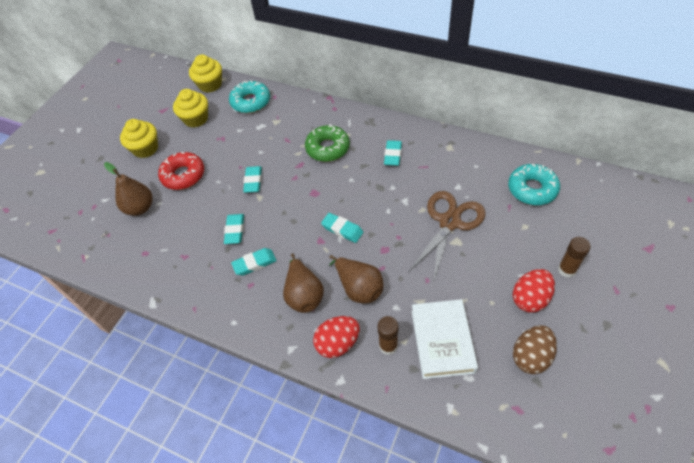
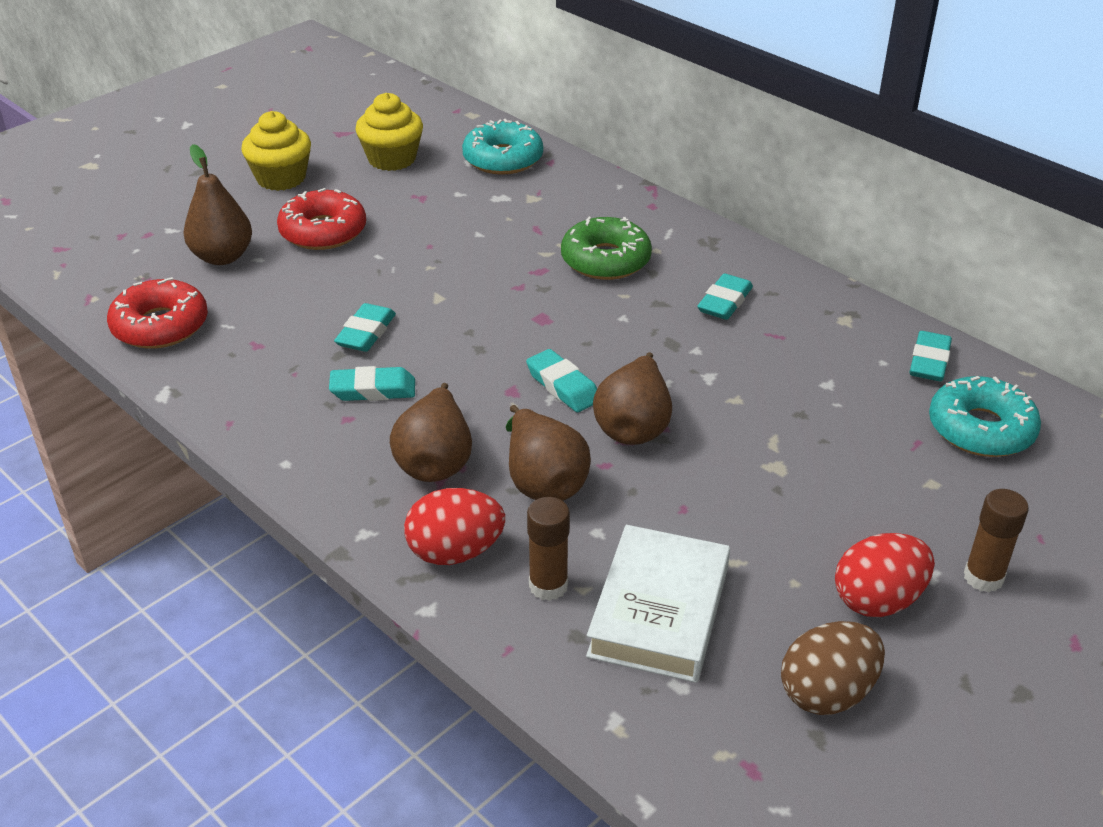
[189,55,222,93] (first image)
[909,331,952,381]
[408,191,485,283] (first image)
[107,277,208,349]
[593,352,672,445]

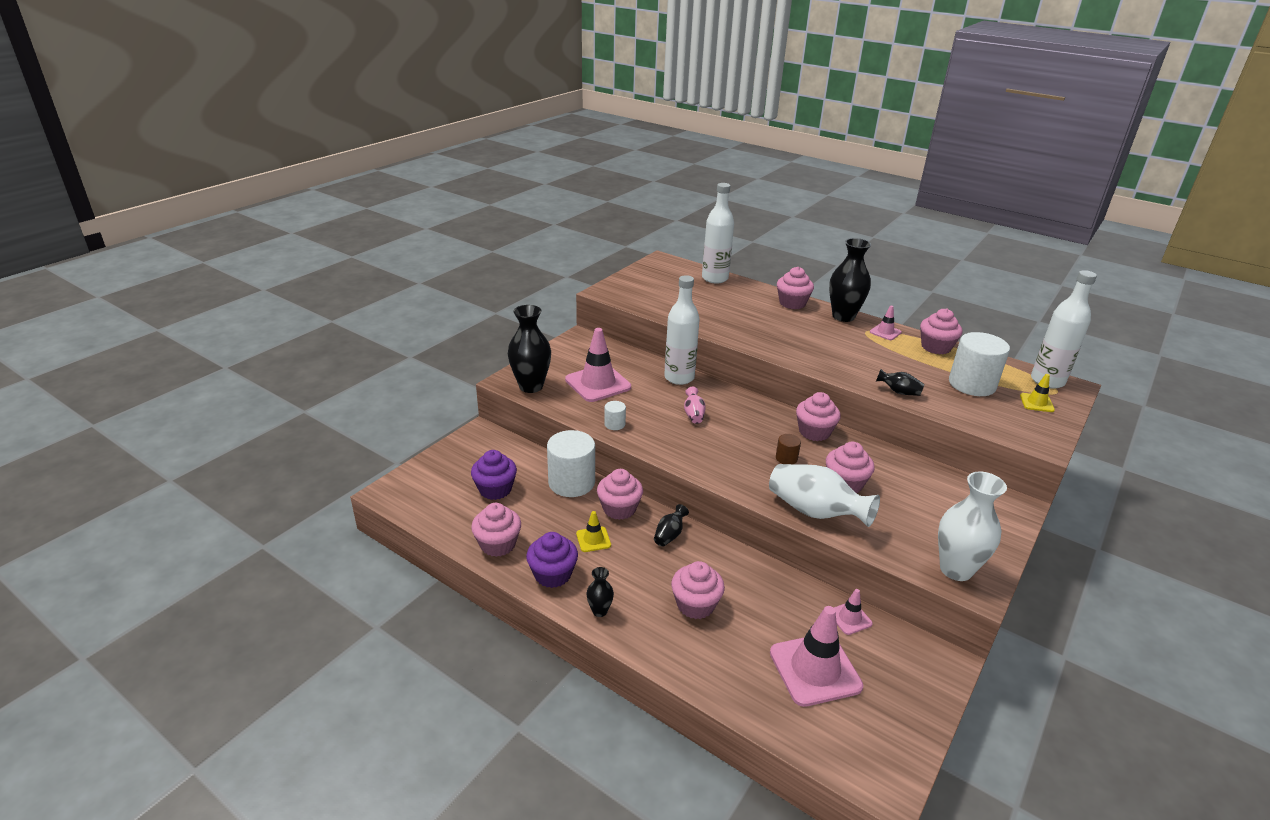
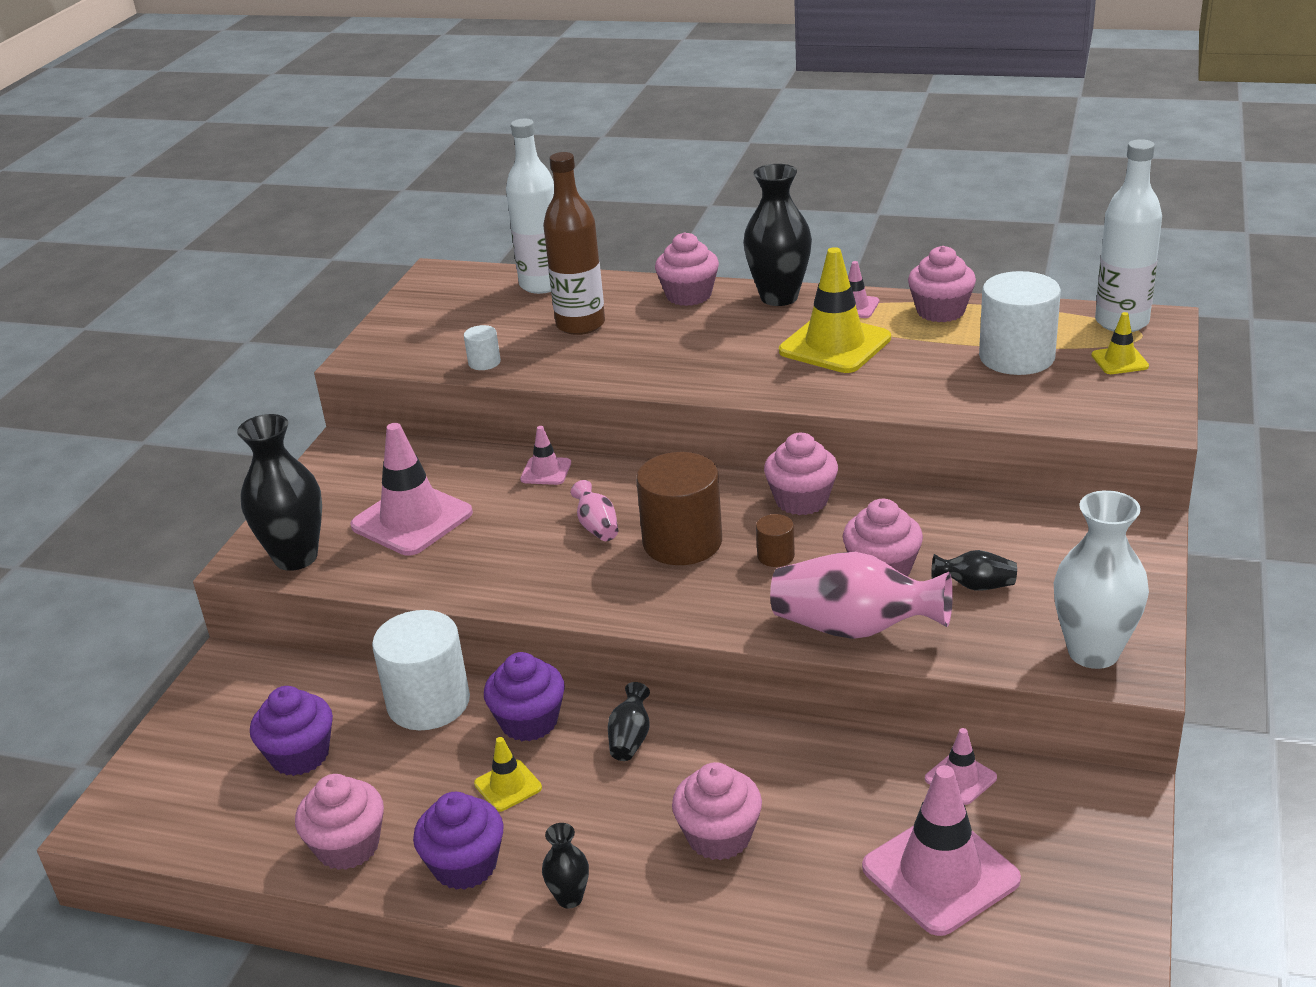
[484,652,565,741]
[464,325,501,370]
[520,426,571,485]
[770,552,953,639]
[931,550,1017,591]
[543,152,605,335]
[636,452,722,565]
[779,247,891,373]

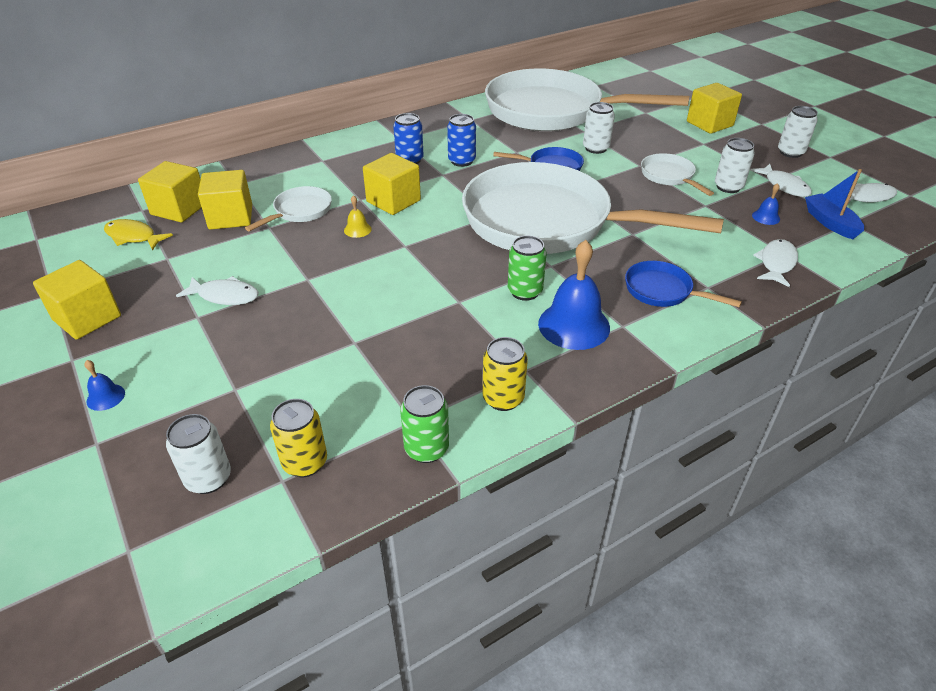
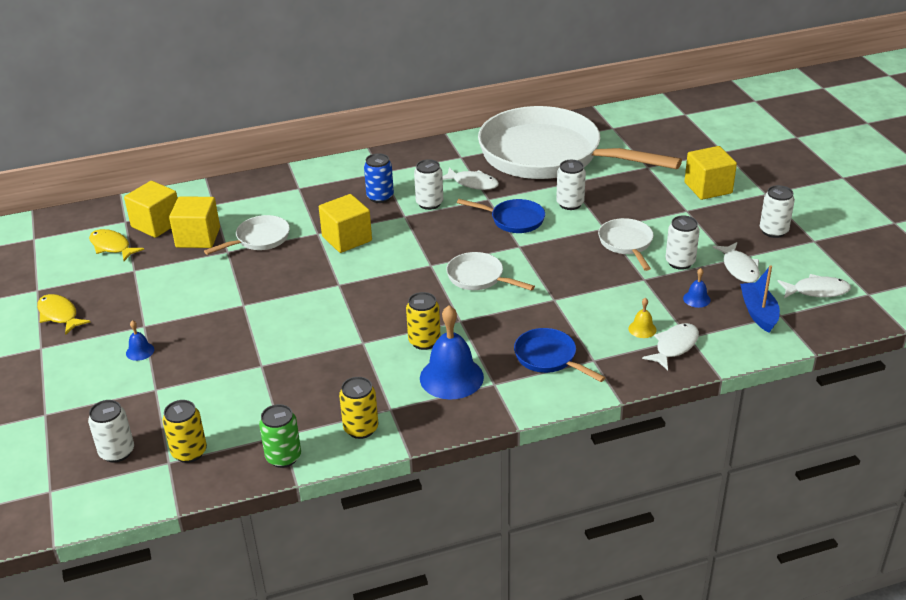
[37,294,90,335]
[126,320,154,361]
[443,167,499,190]
[629,298,657,338]
[414,159,443,210]
[446,252,535,291]
[406,292,441,350]

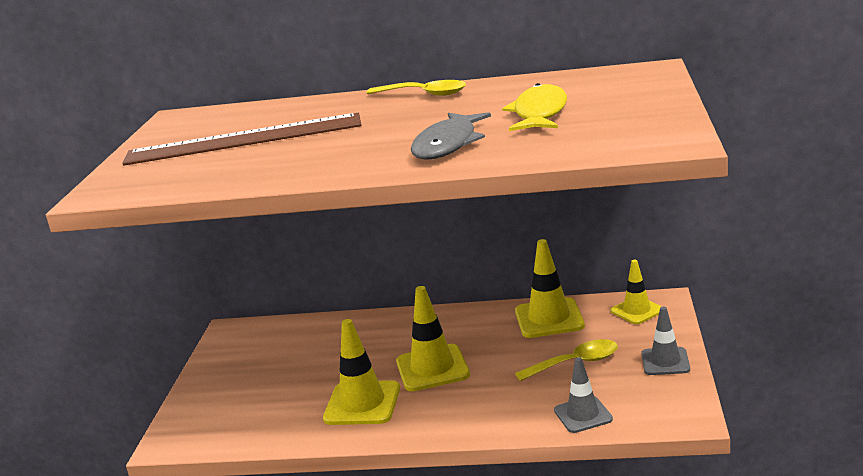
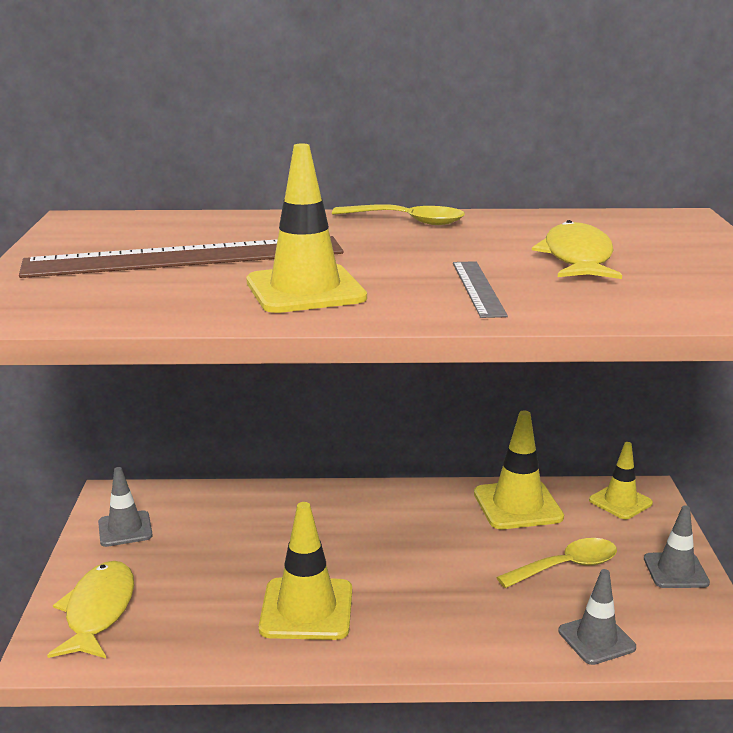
[246,144,367,313]
[453,261,508,318]
[47,561,134,658]
[98,467,153,547]

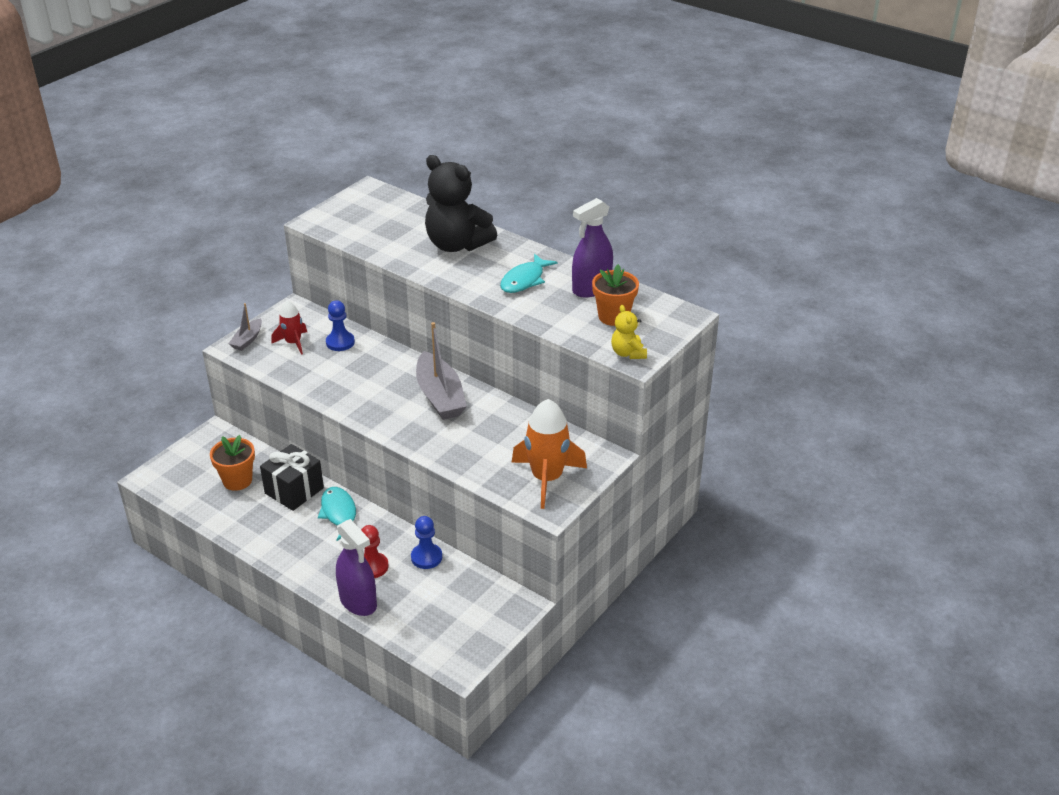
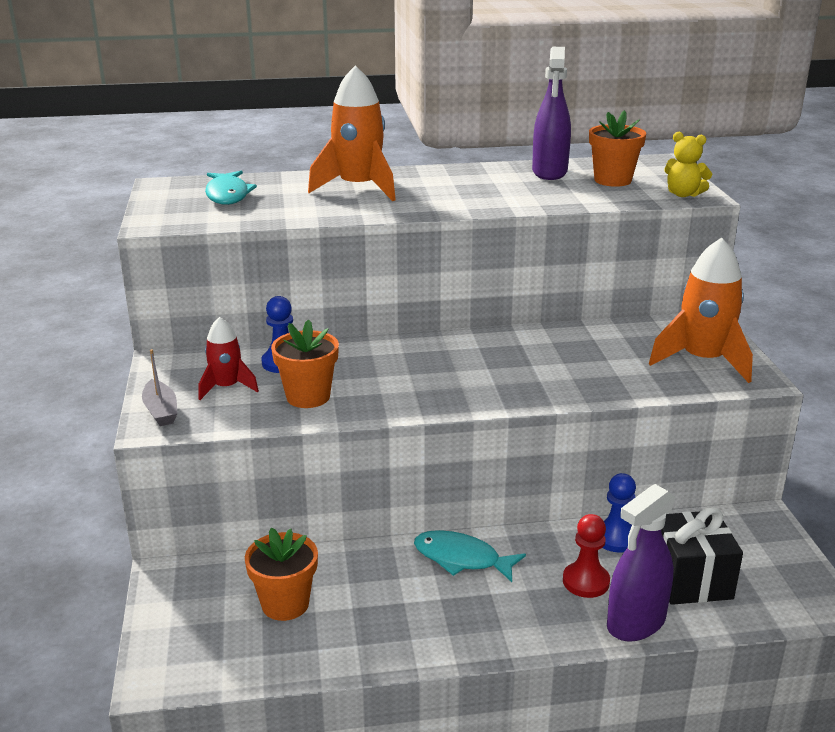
[661,508,743,605]
[607,484,676,642]
[416,322,467,420] (first image)
[308,65,396,201]
[205,171,257,205]
[271,320,339,408]

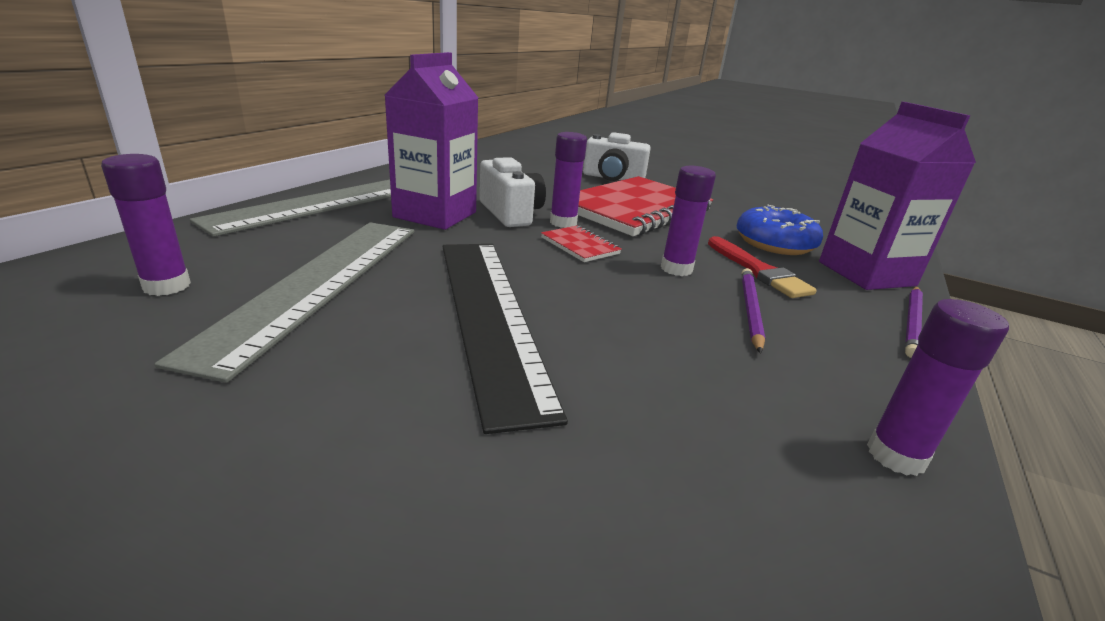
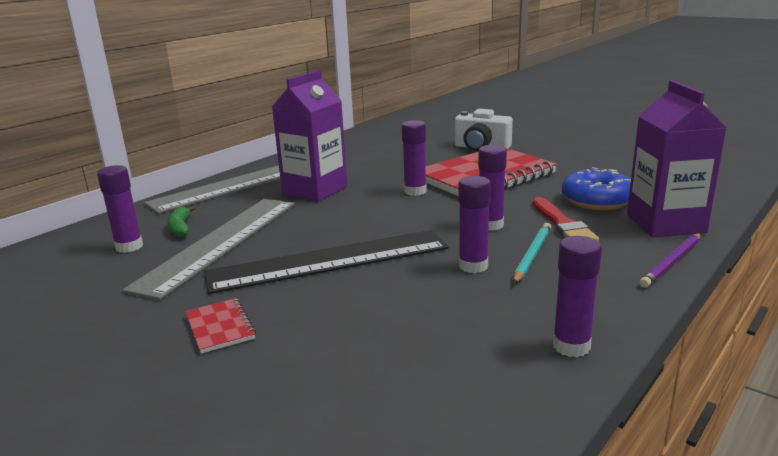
[204,230,448,294]
[480,157,546,227] (first image)
[185,298,256,354]
[513,223,551,284]
[167,206,195,237]
[459,176,491,273]

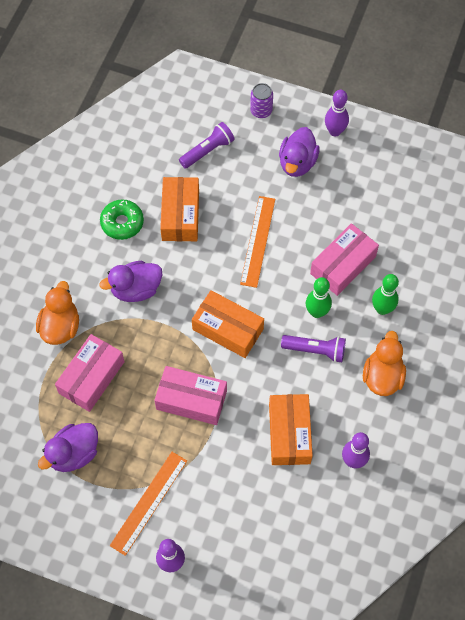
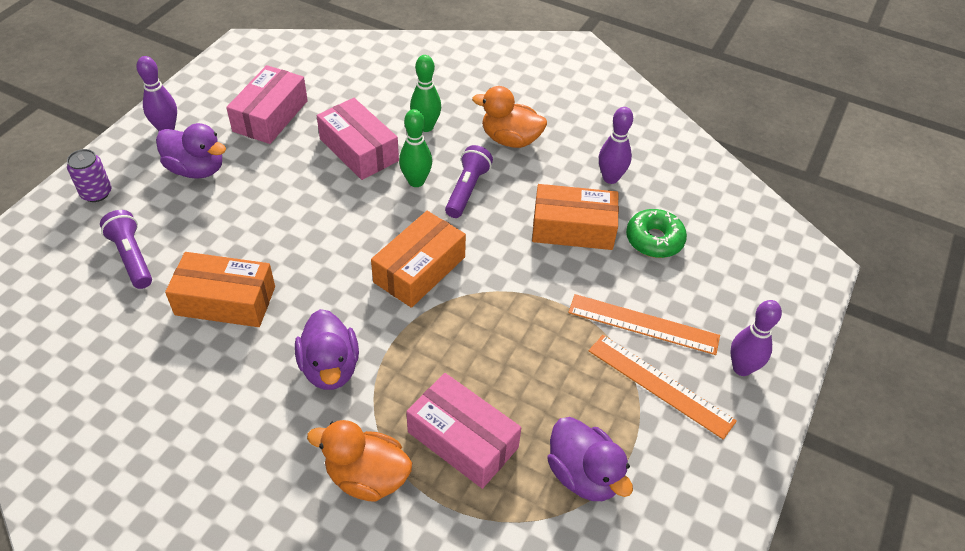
[626,209,687,258]
[226,65,308,144]
[568,294,720,355]

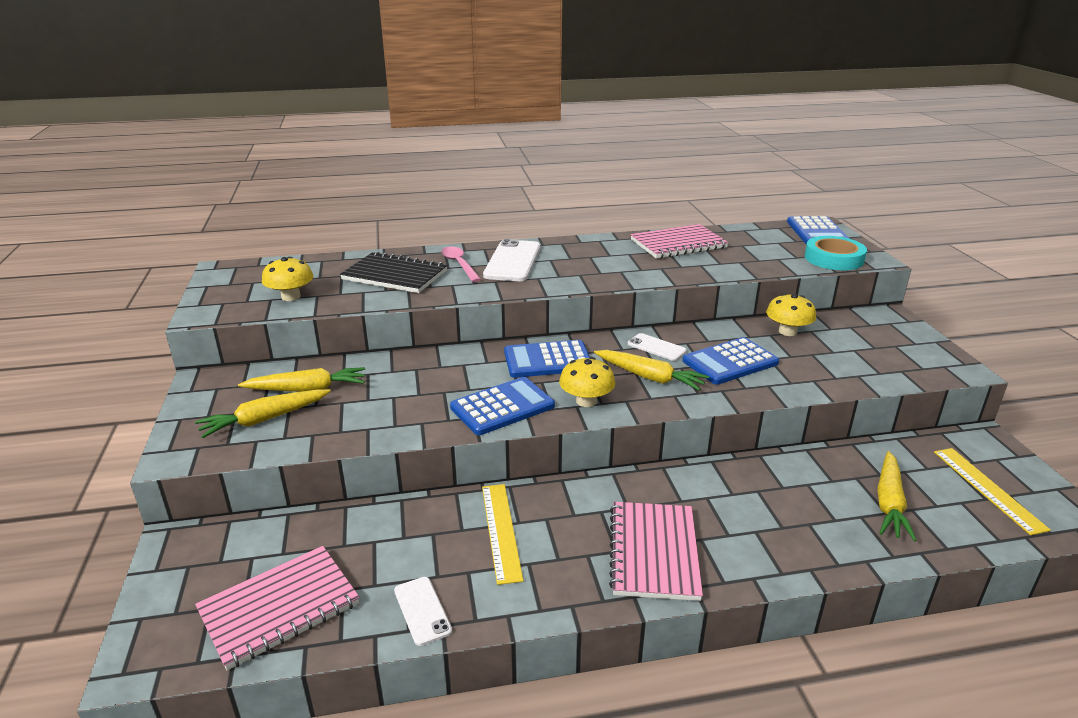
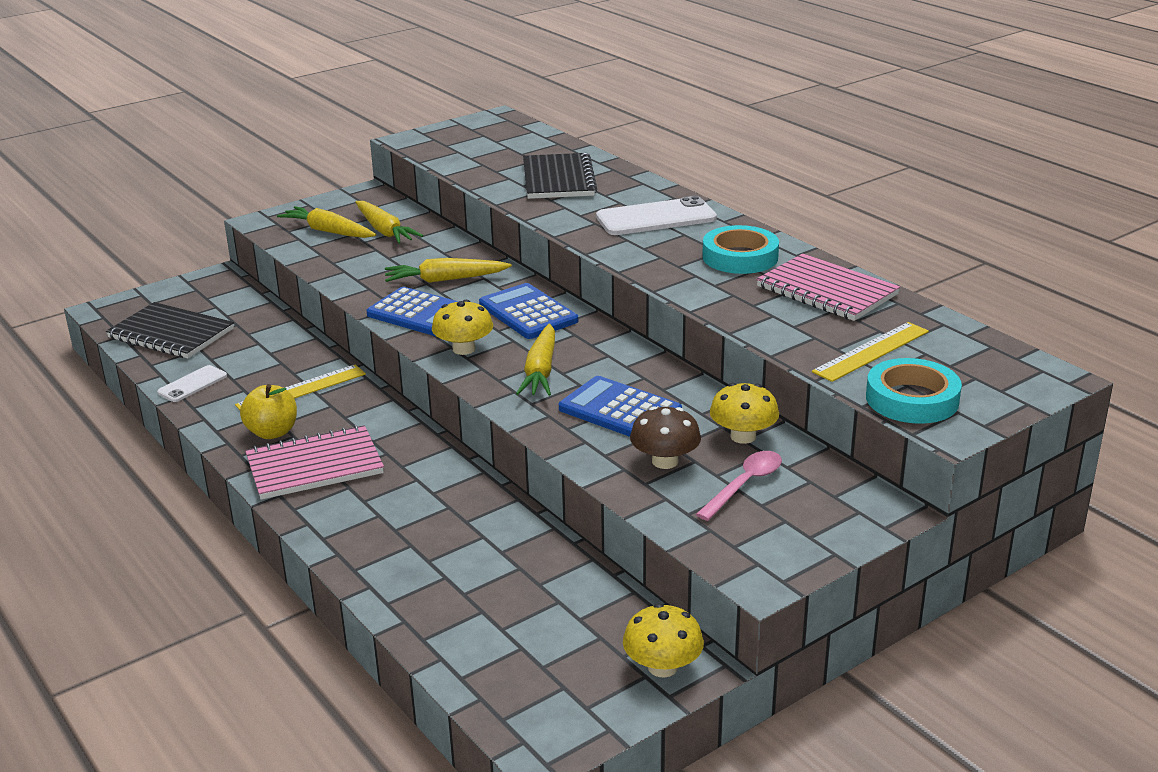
[106,302,234,358]
[623,603,704,678]
[696,451,782,521]
[628,333,687,361] (first image)
[787,216,850,245] (first image)
[385,258,512,283]
[812,322,929,382]
[240,384,297,439]
[630,406,701,469]
[702,225,779,274]

